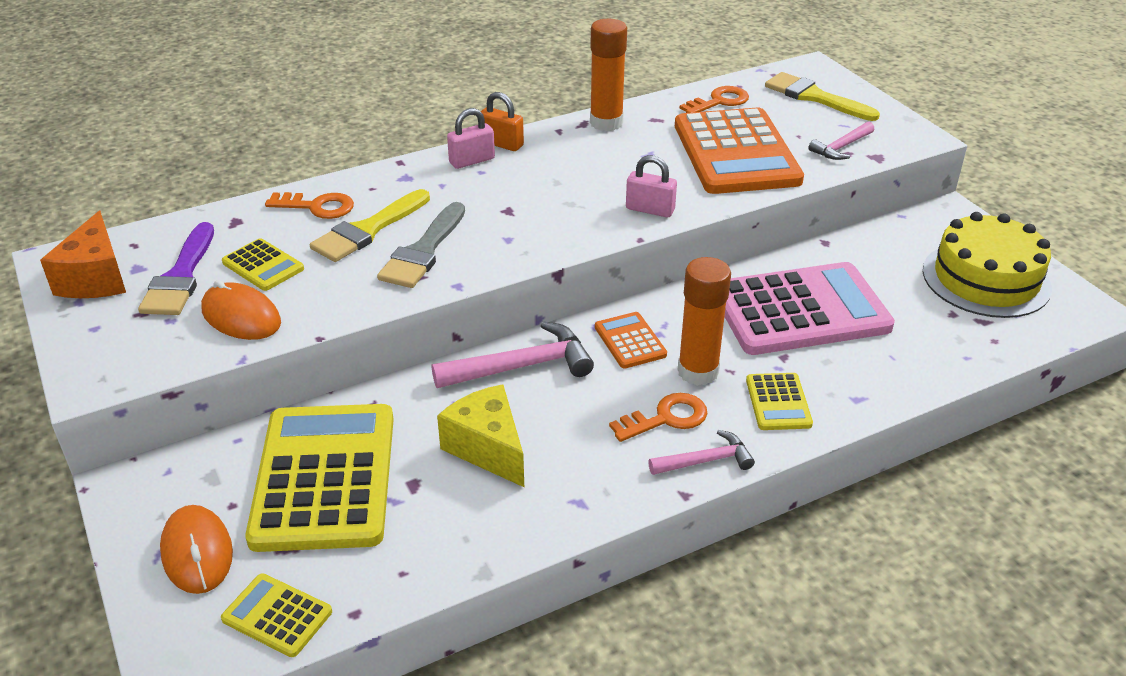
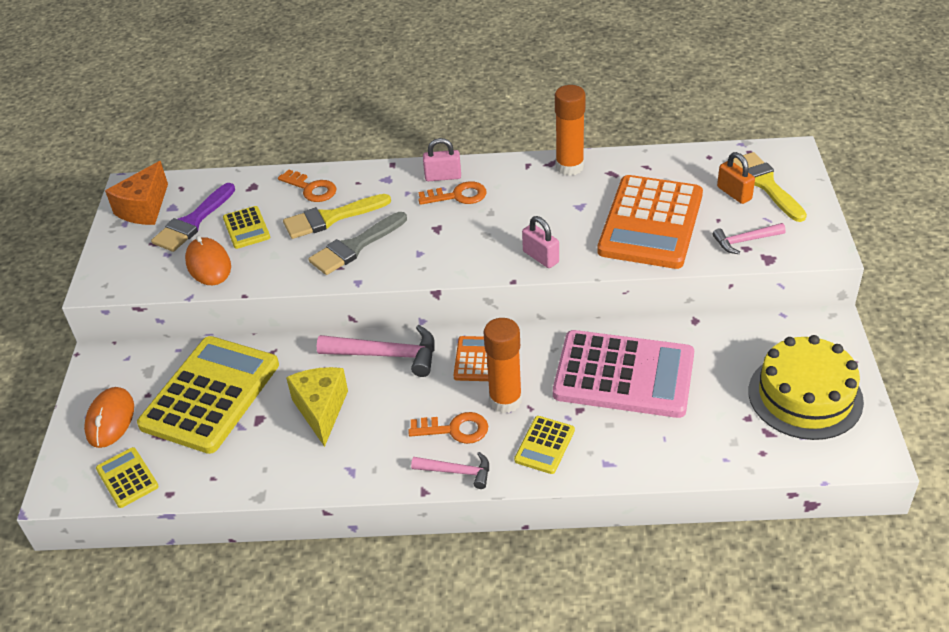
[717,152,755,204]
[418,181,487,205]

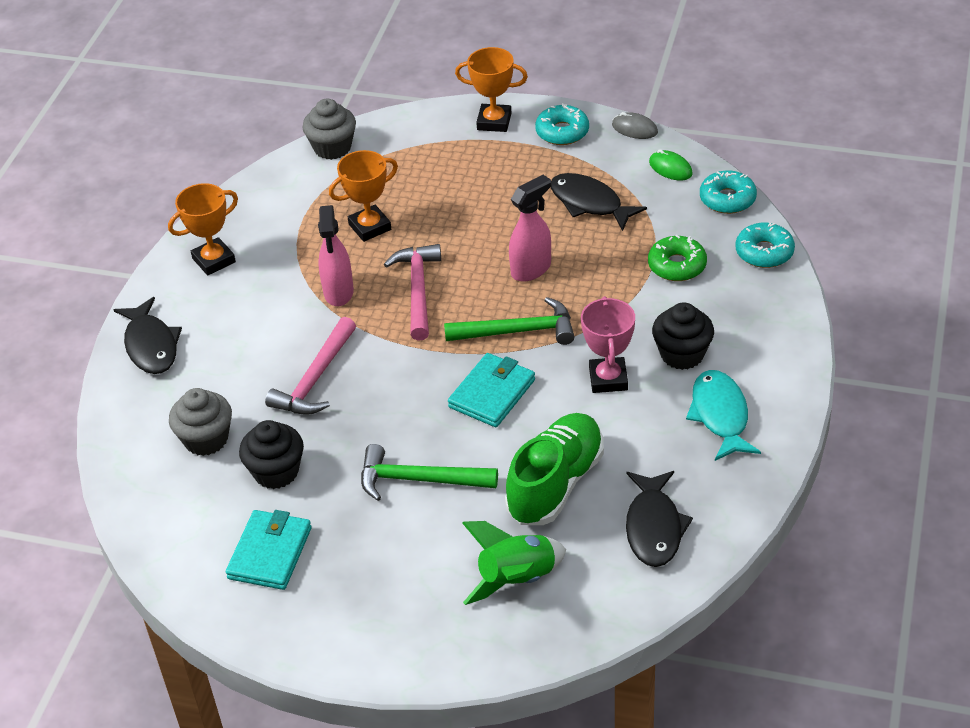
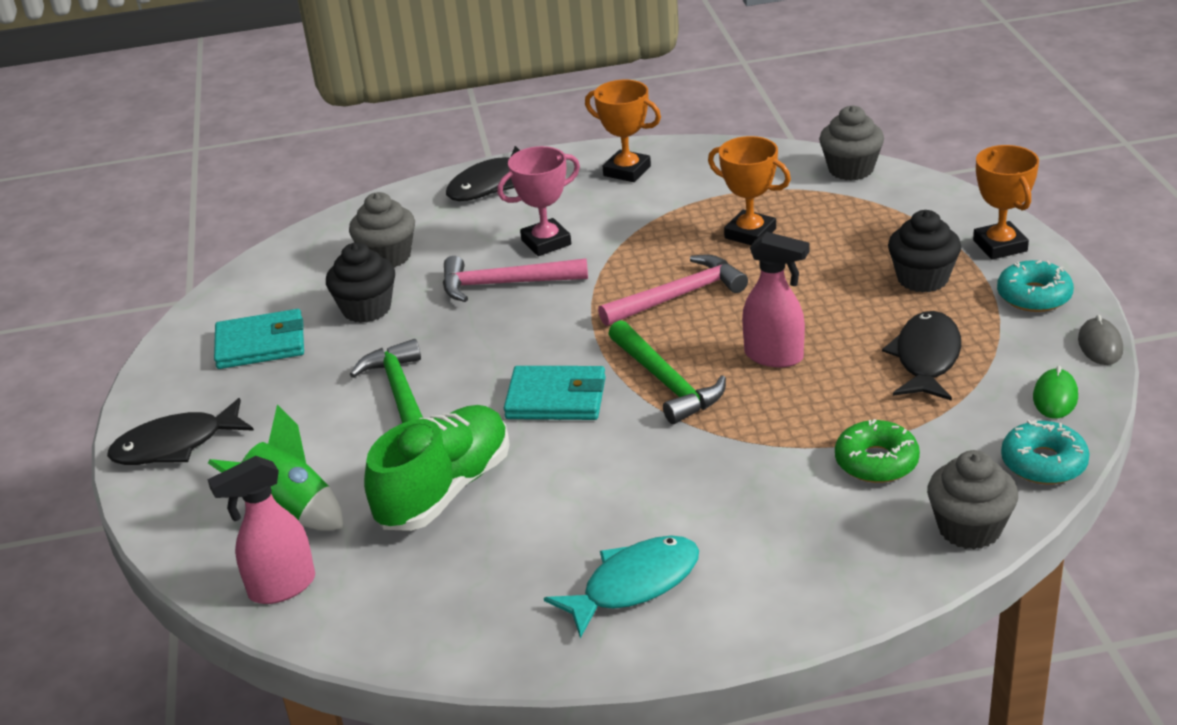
[208,456,315,604]
[364,405,510,531]
[497,146,580,256]
[107,398,254,465]
[888,210,961,293]
[927,450,1018,549]

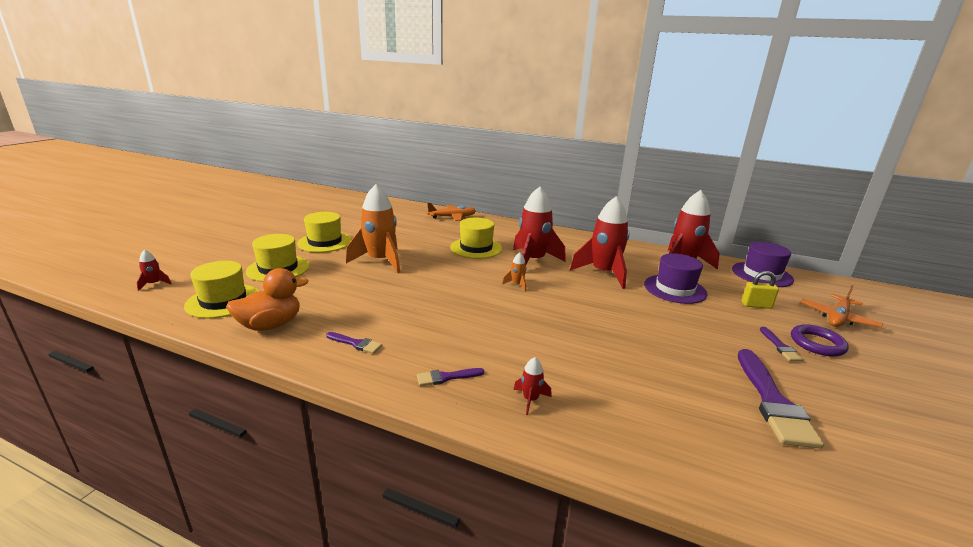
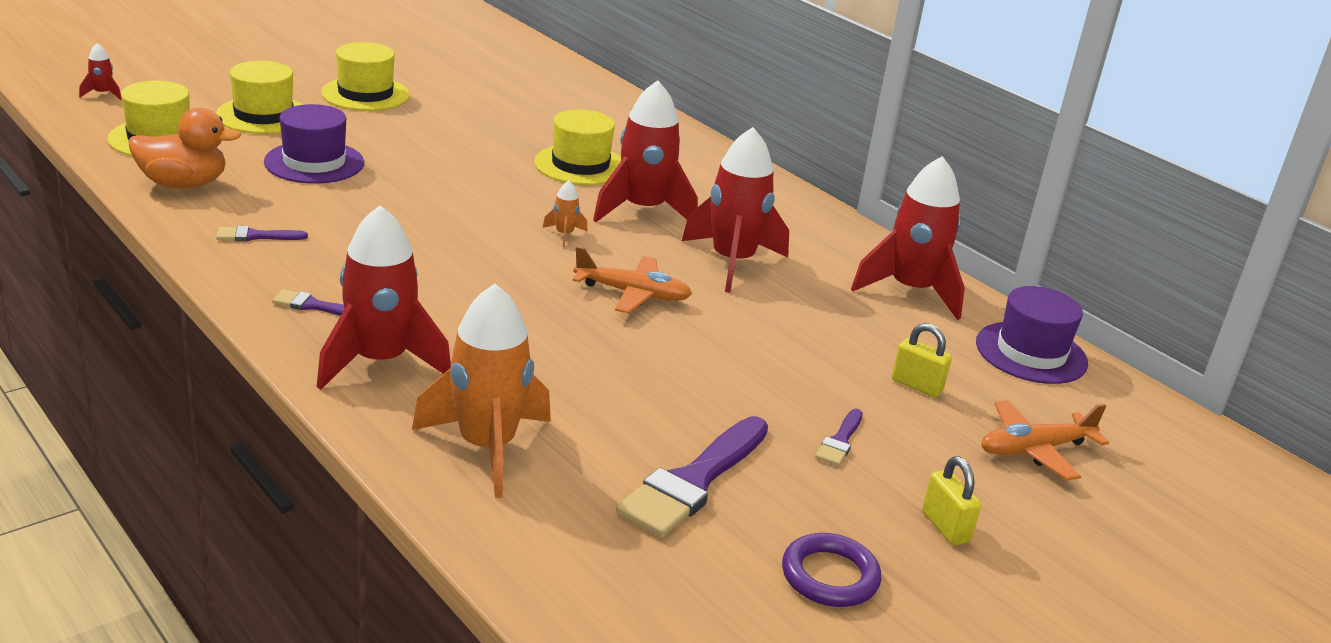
[216,226,308,241]
[412,284,551,498]
[572,246,692,313]
[317,205,451,390]
[264,104,364,184]
[782,533,881,607]
[922,456,981,545]

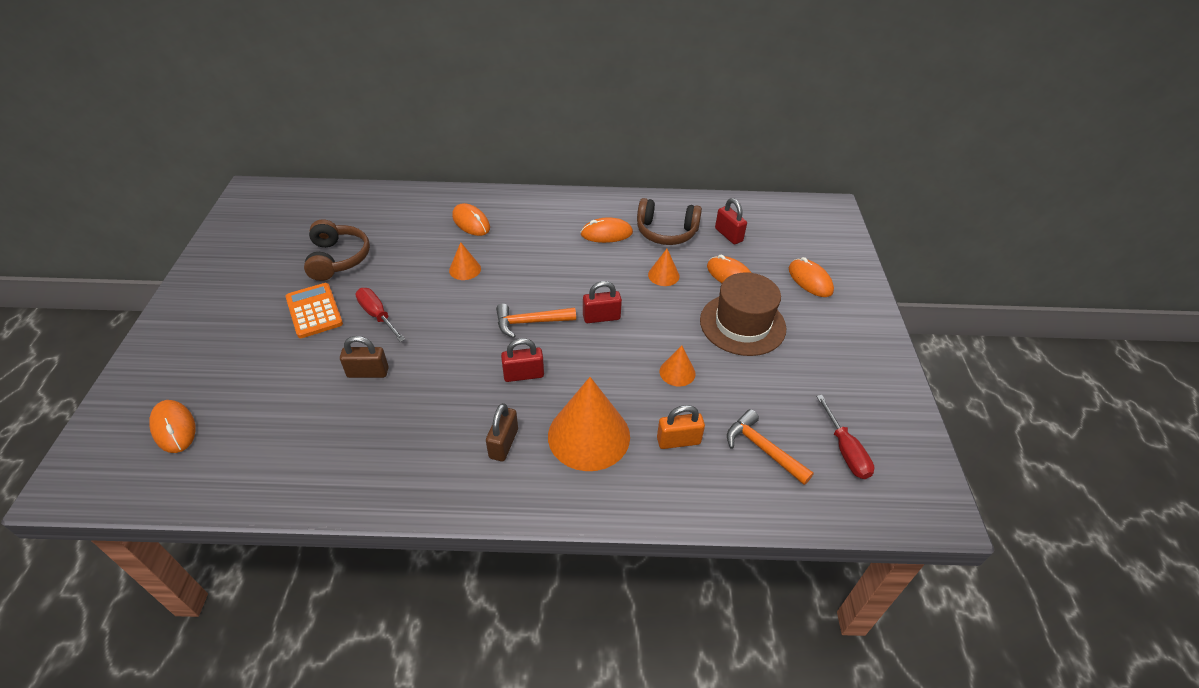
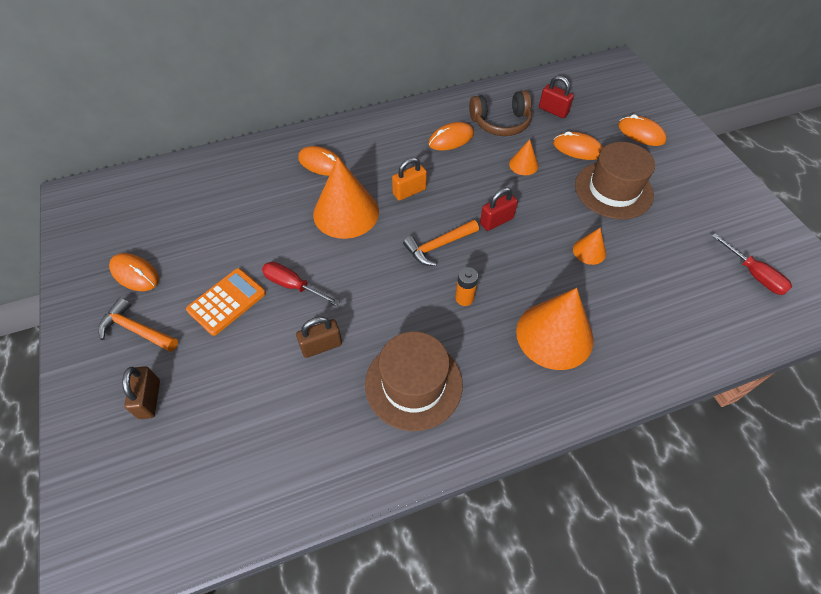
[109,253,159,291]
[186,268,266,336]
[304,219,370,281] (first image)
[313,158,379,239]
[122,366,160,419]
[455,267,478,306]
[392,157,427,201]
[98,298,178,352]
[365,332,463,431]

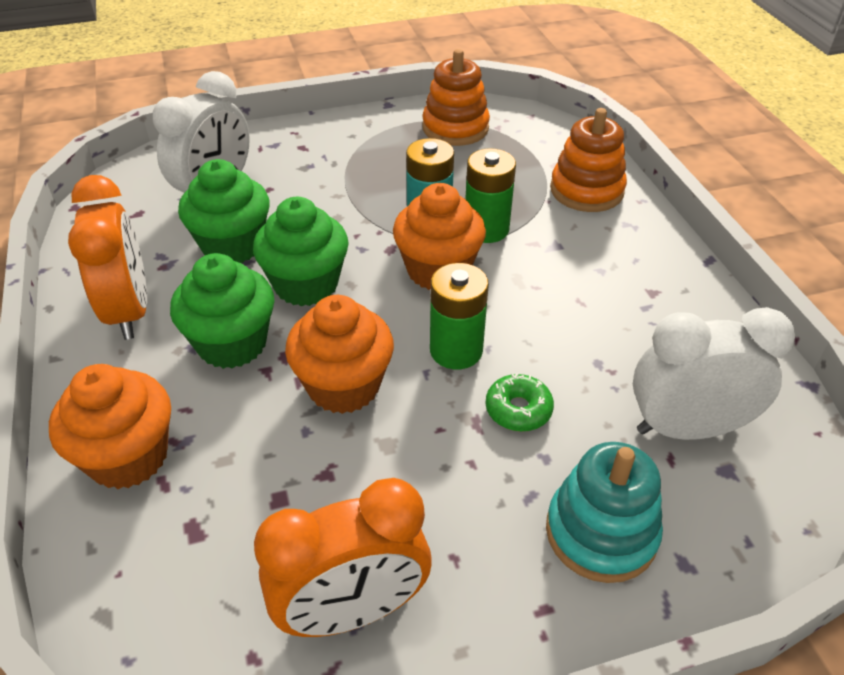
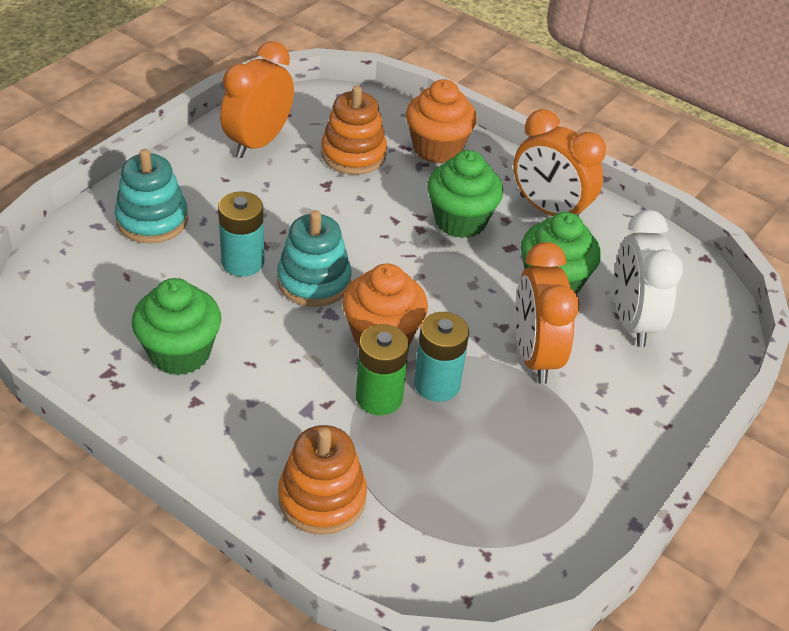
[132,278,221,375]
[285,295,394,414] (first image)
[321,86,387,175]
[277,210,352,307]
[218,191,264,277]
[633,307,795,440] (first image)
[515,242,580,384]

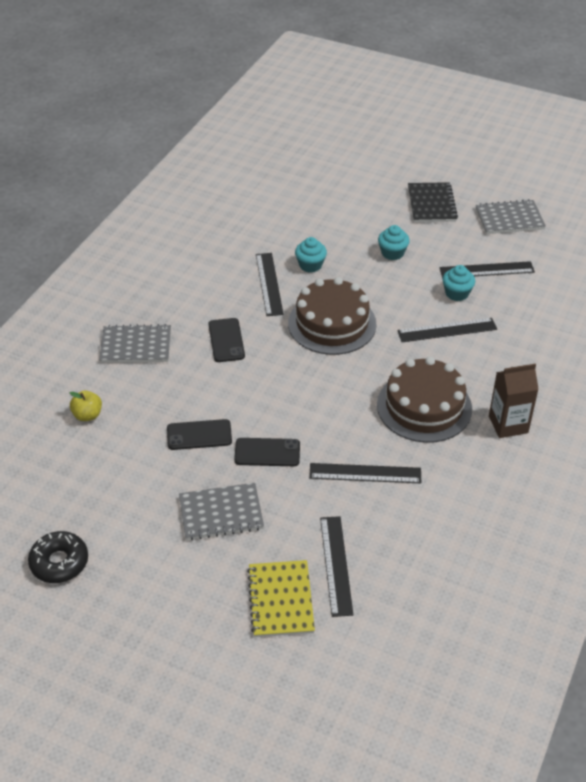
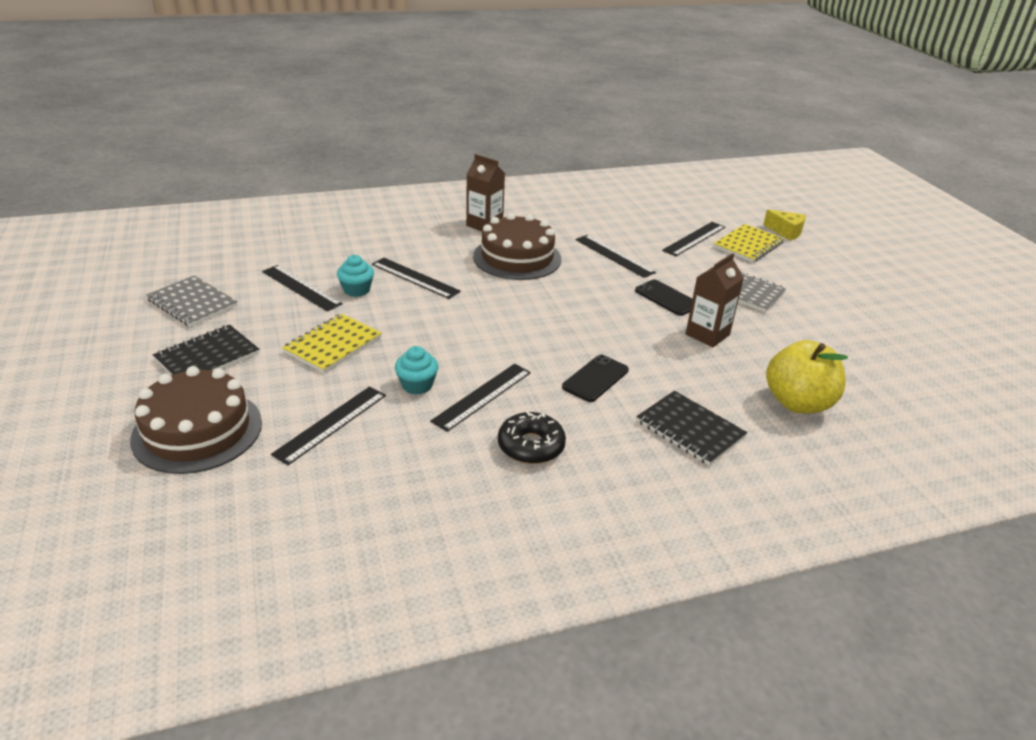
[498,412,566,464]
[766,340,848,413]
[637,391,747,466]
[685,253,744,347]
[130,366,262,474]
[282,314,382,373]
[271,386,386,465]
[763,209,806,241]

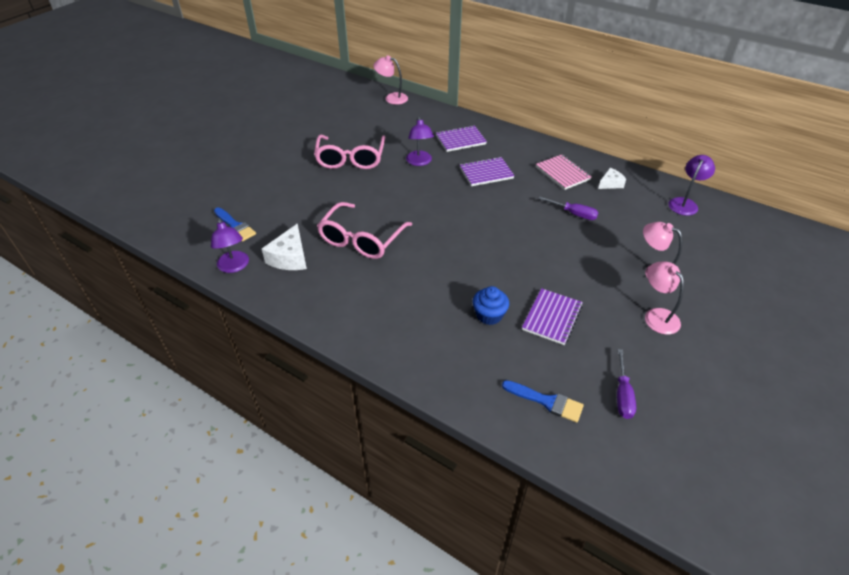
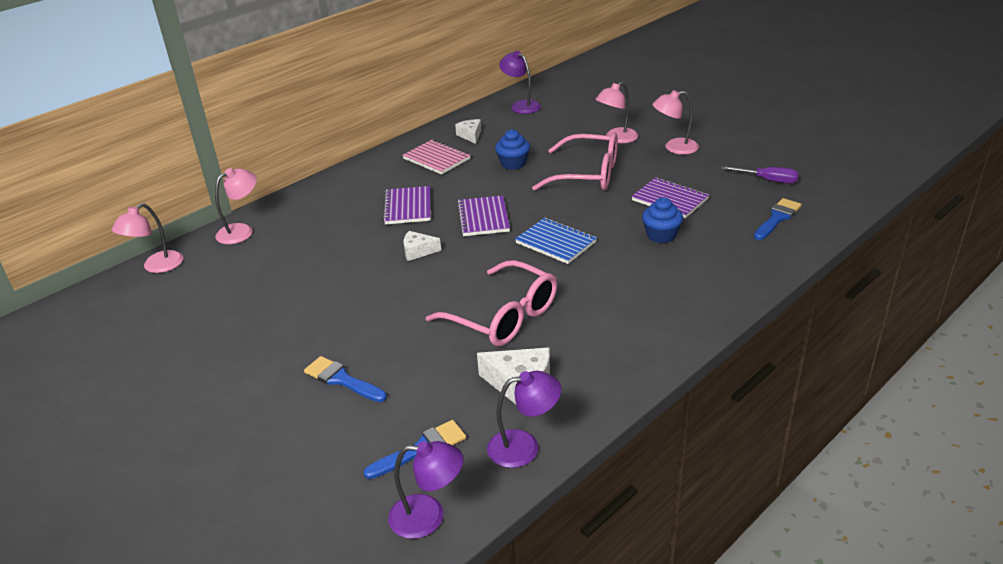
[532,132,618,191]
[388,441,463,539]
[457,195,510,236]
[403,139,470,175]
[495,129,530,170]
[215,168,257,244]
[304,356,387,402]
[403,231,441,261]
[515,217,597,264]

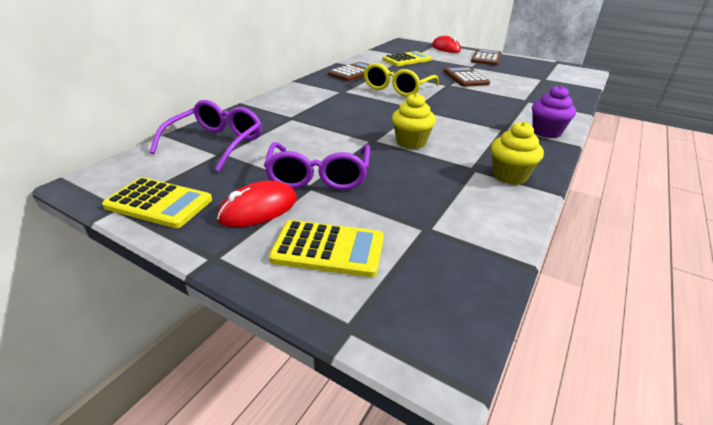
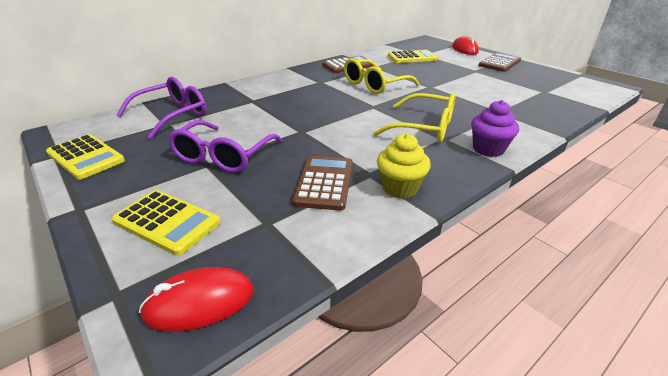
[139,267,254,332]
[392,93,436,149] (first image)
[292,156,353,211]
[374,93,456,143]

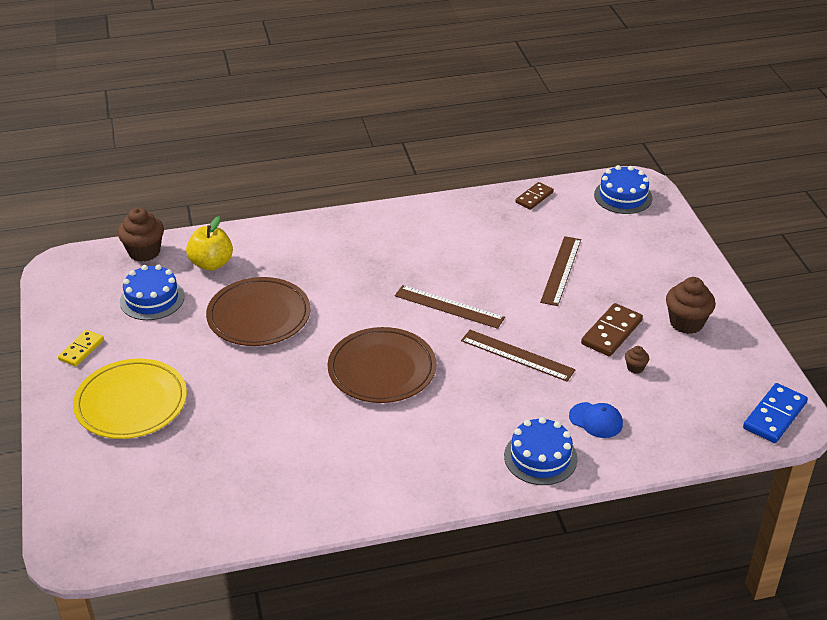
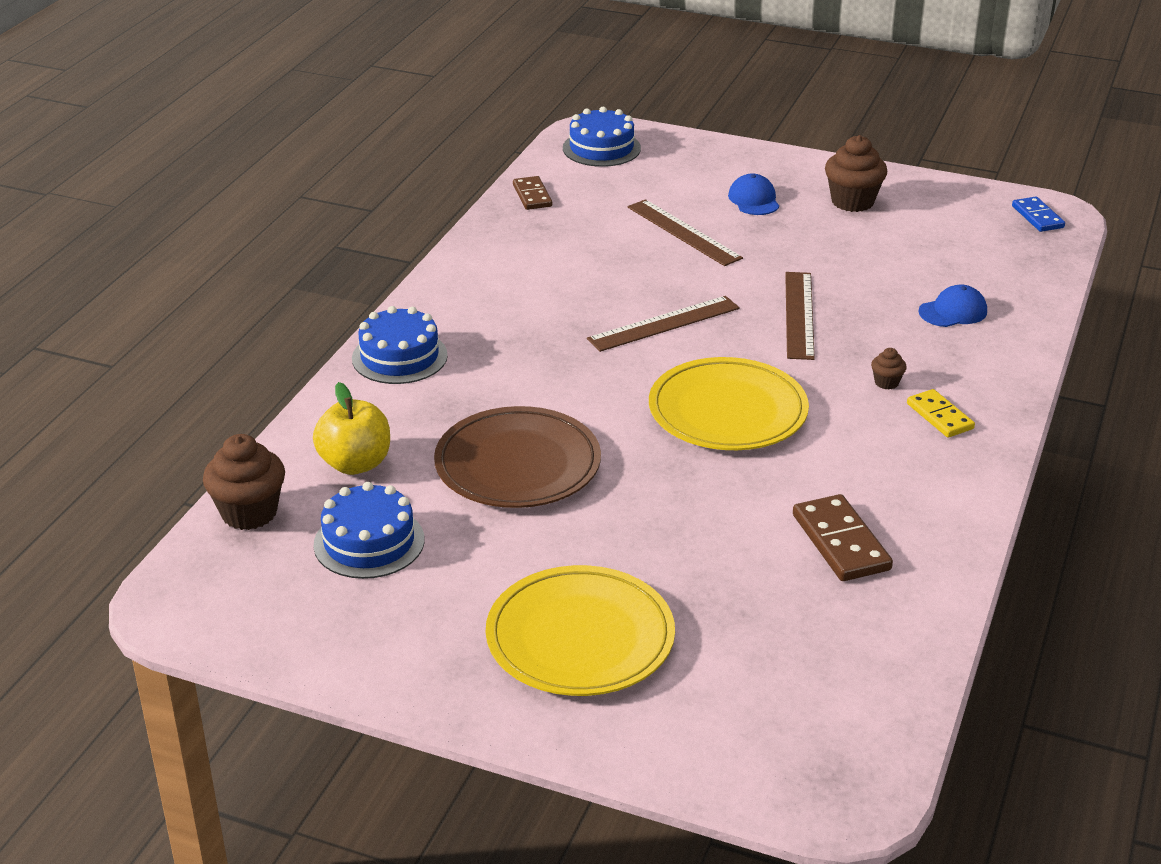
[907,389,975,437]
[649,357,809,450]
[785,272,815,360]
[352,306,448,384]
[793,494,893,581]
[871,348,907,390]
[1012,197,1065,232]
[728,173,779,215]

